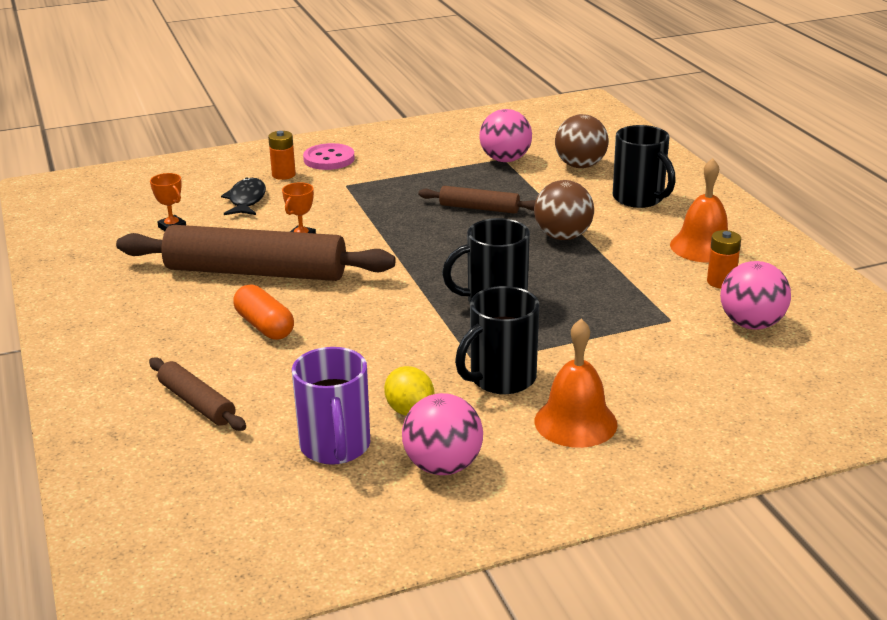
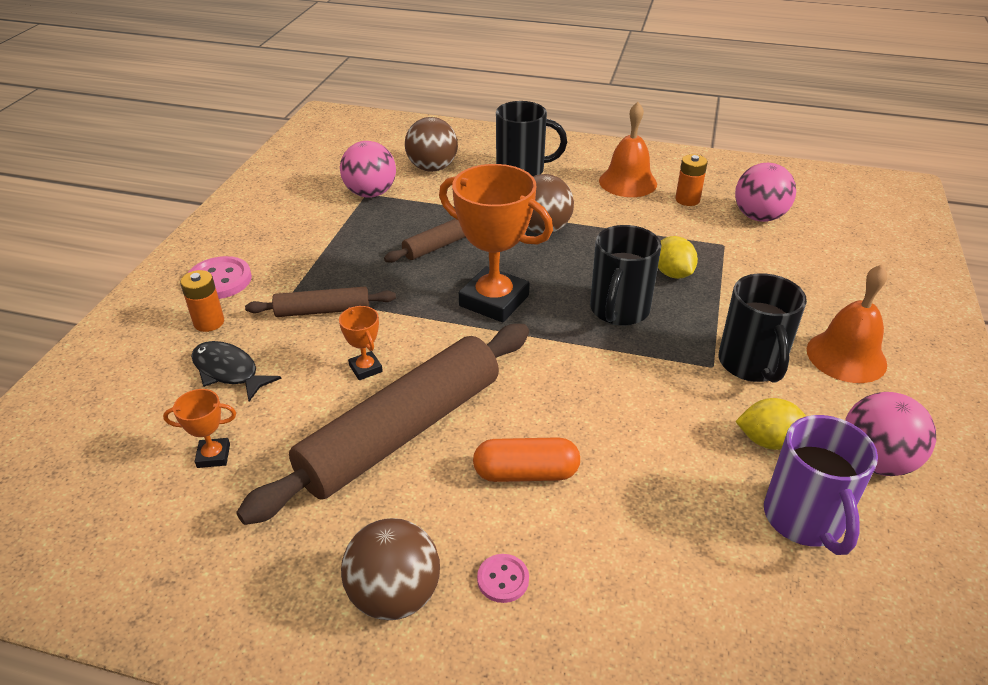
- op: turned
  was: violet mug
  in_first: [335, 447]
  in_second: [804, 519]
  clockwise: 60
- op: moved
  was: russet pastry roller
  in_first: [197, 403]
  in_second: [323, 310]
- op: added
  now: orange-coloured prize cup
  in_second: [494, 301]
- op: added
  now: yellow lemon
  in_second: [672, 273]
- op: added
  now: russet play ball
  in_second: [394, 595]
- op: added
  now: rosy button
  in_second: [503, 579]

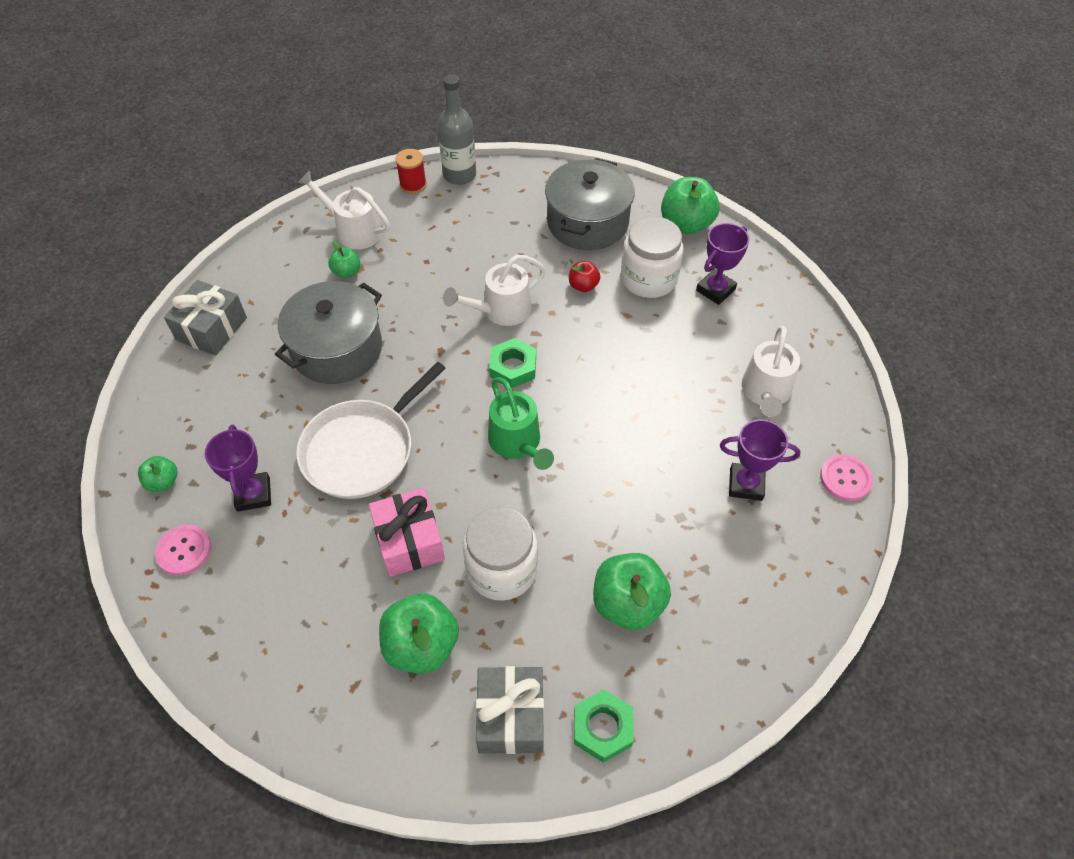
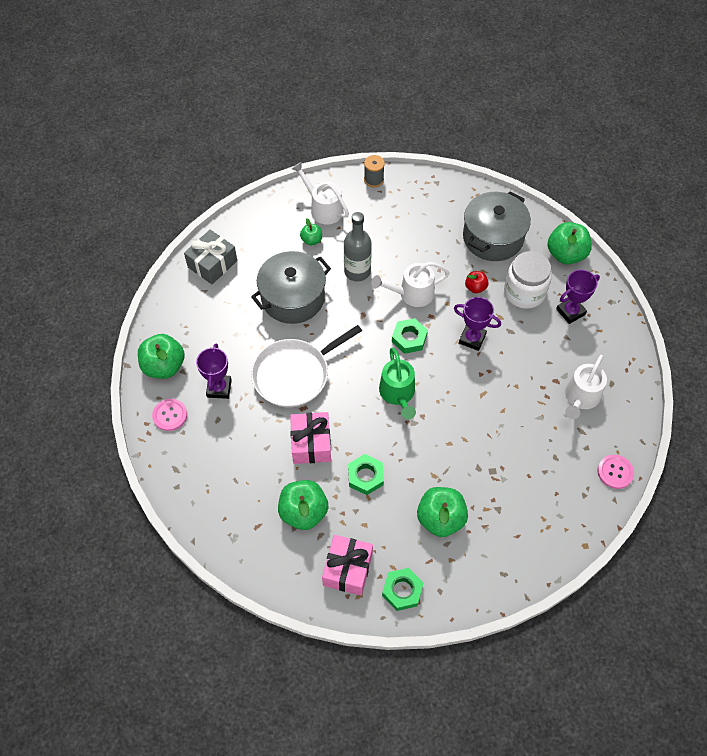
- op: moved
  was: gray bottle
  in_first: [459, 175]
  in_second: [357, 271]
- op: recoloured
  was: scarlet reel of thread
  now: gray reel of thread
  in_first: [413, 185]
  in_second: [373, 179]
- op: moved
  was: violet prize cup
  in_first: [746, 484]
  in_second: [472, 338]
- op: resized
  was: emerald toy apple
  in_first: [163, 482]
  in_second: [164, 366]
  ratio: 1.89
- op: replaced
  was: snow-white jam jar
  now: emerald nut
  in_first: [502, 569]
  in_second: [365, 476]
- op: recoloured
  was: gray gift
  now: rosy gift
  in_first: [510, 716]
  in_second: [347, 569]

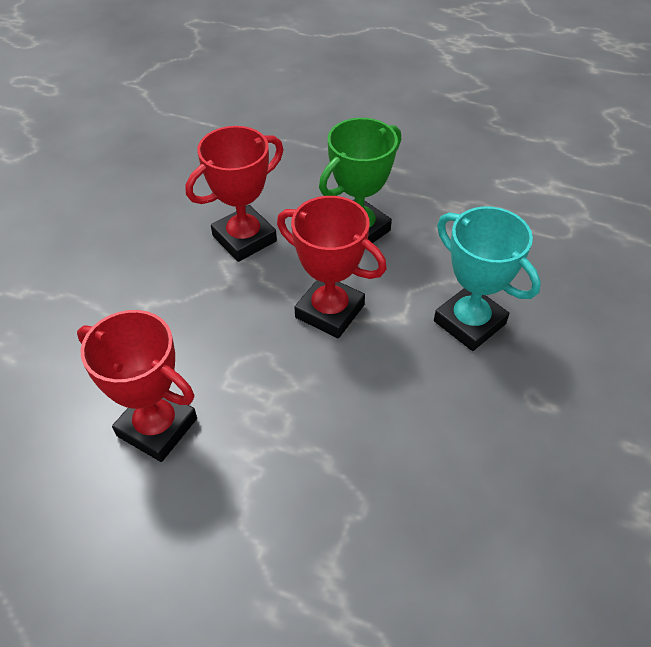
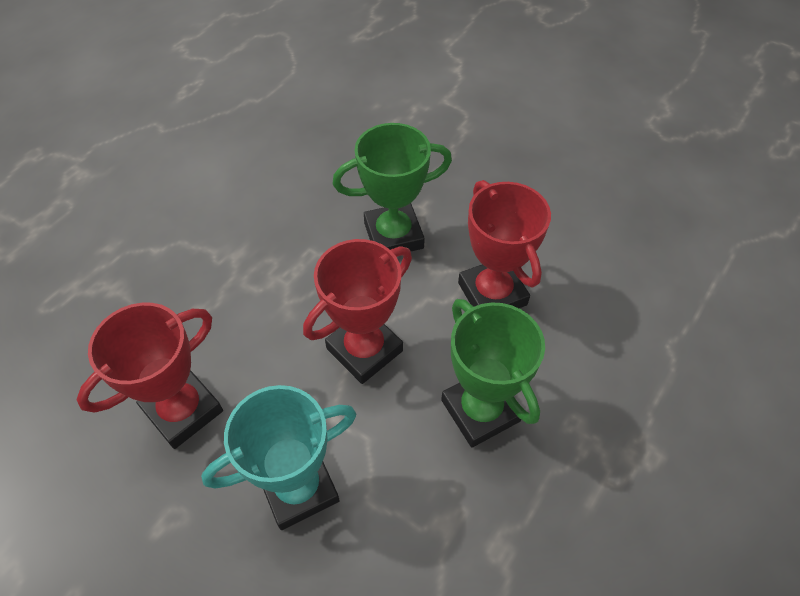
- op: moved
  was: scarlet prize cup
  in_first: [157, 427]
  in_second: [183, 410]
- op: added
  now: emerald prize cup
  in_second: [393, 235]

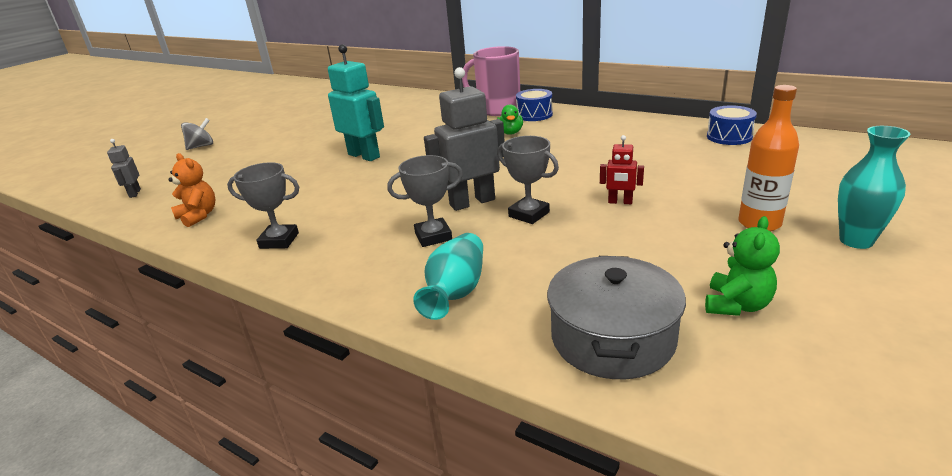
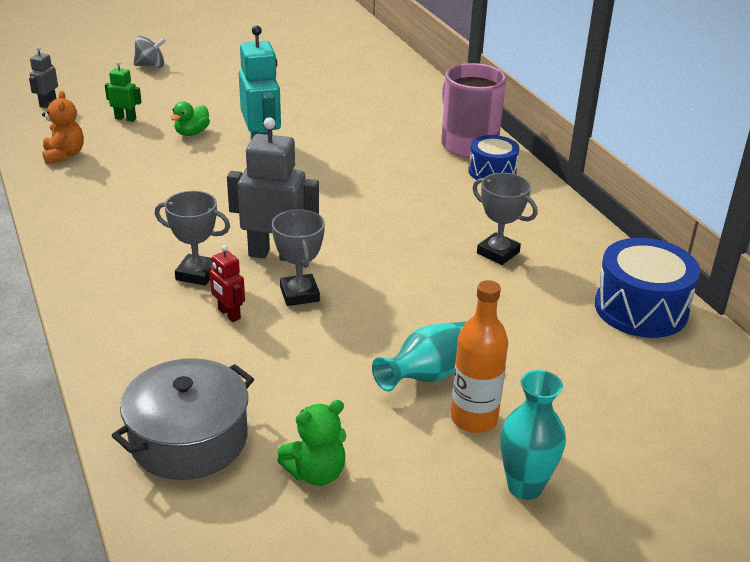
- op: moved
  was: emerald duck
  in_first: [510, 133]
  in_second: [192, 133]
- op: resized
  was: blue snare drum
  in_first: [729, 137]
  in_second: [641, 309]
  ratio: 1.57
- op: moved
  was: scarlet toy robot
  in_first: [620, 202]
  in_second: [229, 314]
- op: moved
  was: gray prize cup
  in_first: [279, 240]
  in_second: [498, 253]
- op: moved
  was: turquoise tall vase
  in_first: [456, 292]
  in_second: [430, 373]
- op: added
  now: emerald toy robot
  in_second: [125, 118]

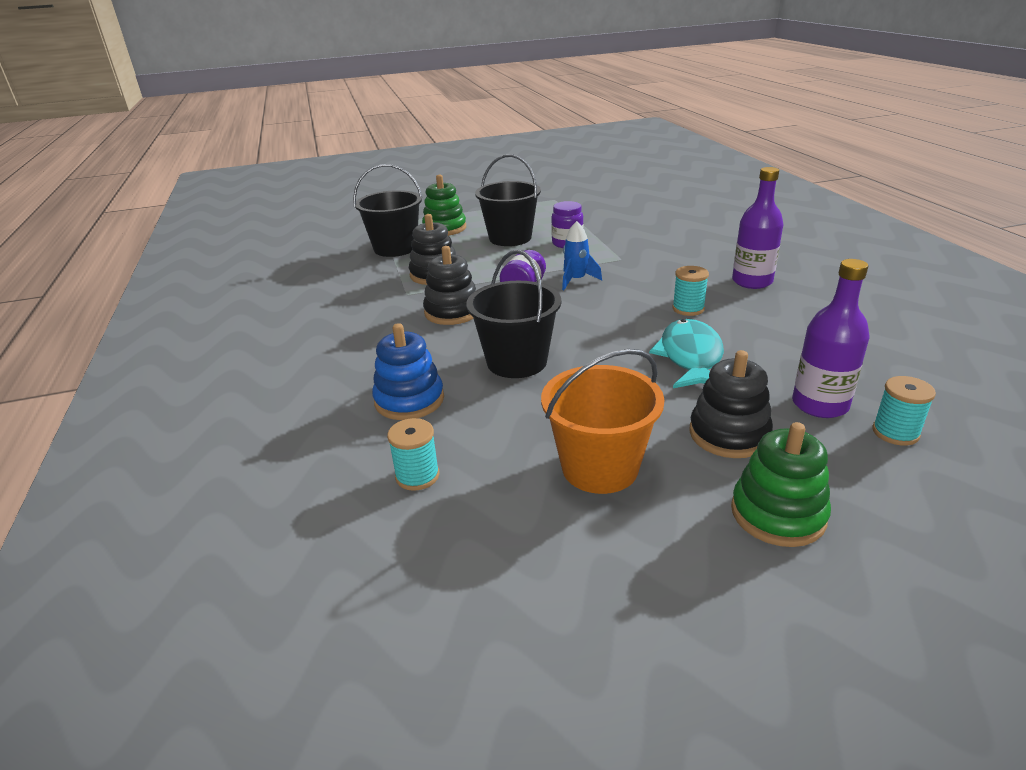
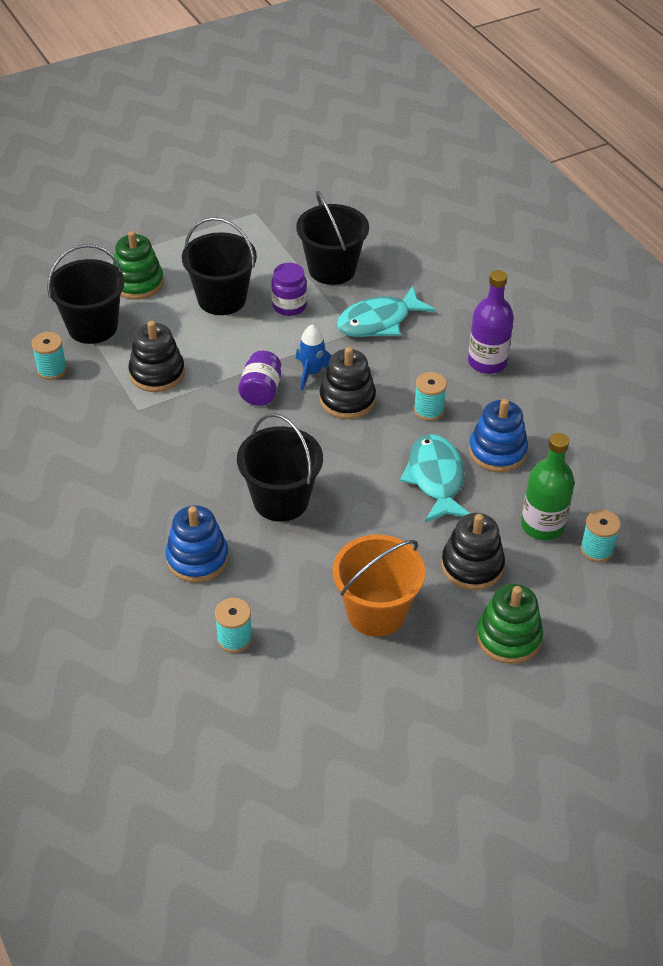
- op: moved
  was: jet-black stacking rings
  in_first: [452, 312]
  in_second: [347, 399]
- op: recoloured
  was: violet bottle
  now: emerald bottle
  in_first: [819, 404]
  in_second: [542, 525]
- op: added
  now: jet-black sand bucket
  in_second: [332, 269]
- op: added
  now: turquoise fish
  in_second: [378, 321]
- op: added
  now: turquoise reel of thread
  in_second: [52, 370]
- op: added
  now: blue stacking rings
  in_second: [497, 451]

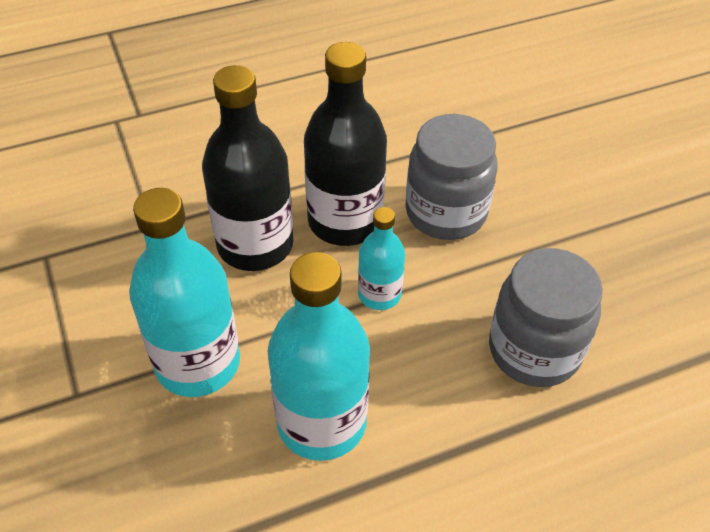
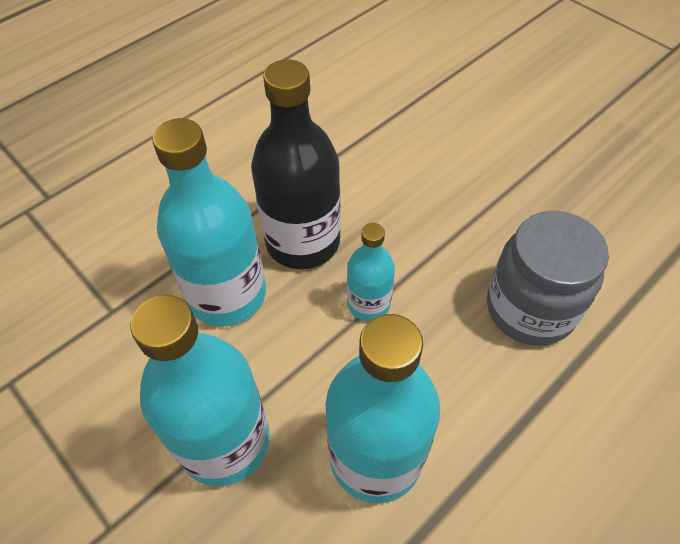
- op: recoloured
  was: jet-black bottle
  now: turquoise bottle
  in_first: [255, 245]
  in_second: [227, 294]
- op: removed
  was: gray jam jar
  in_first: [446, 212]

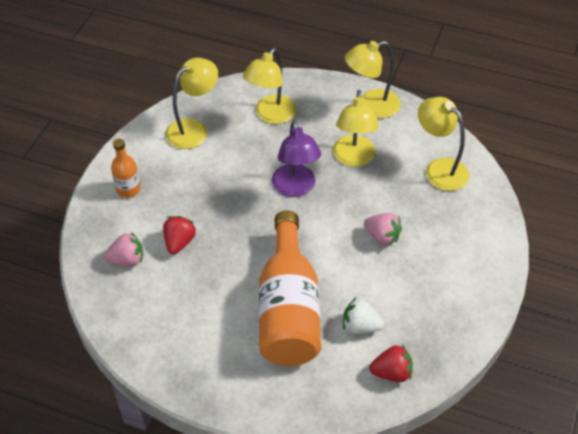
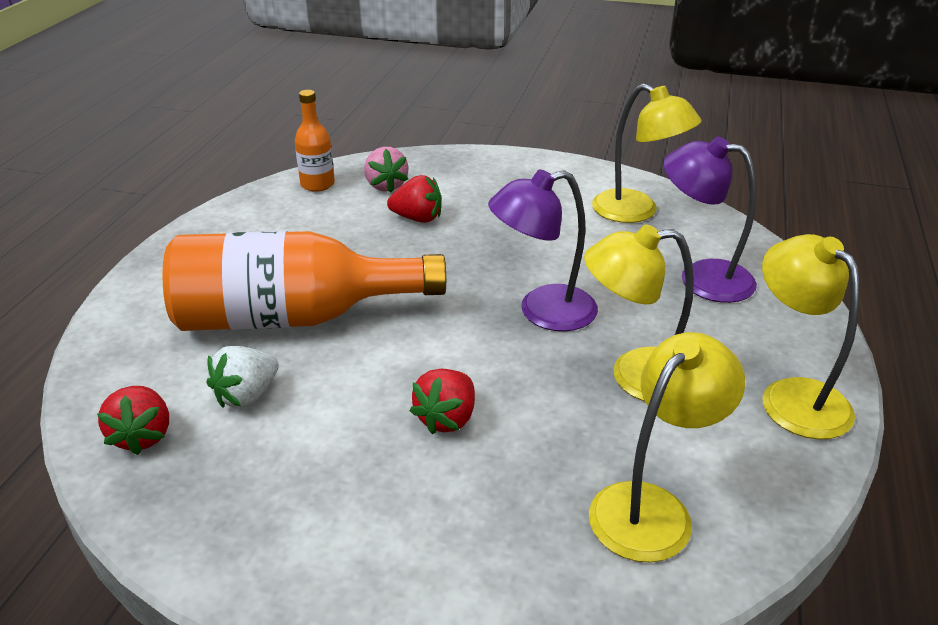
- op: recoloured
  was: yellow desk lamp
  now: violet desk lamp
  in_first: [271, 115]
  in_second: [701, 277]
- op: moved
  was: orange-coloured bottle
  in_first: [128, 189]
  in_second: [317, 184]
- op: recoloured
  was: rosy strawberry
  now: scarlet strawberry
  in_first: [382, 237]
  in_second: [447, 418]
- op: turned
  was: snow-white strawberry
  in_first: [360, 326]
  in_second: [247, 395]
  clockwise: -150

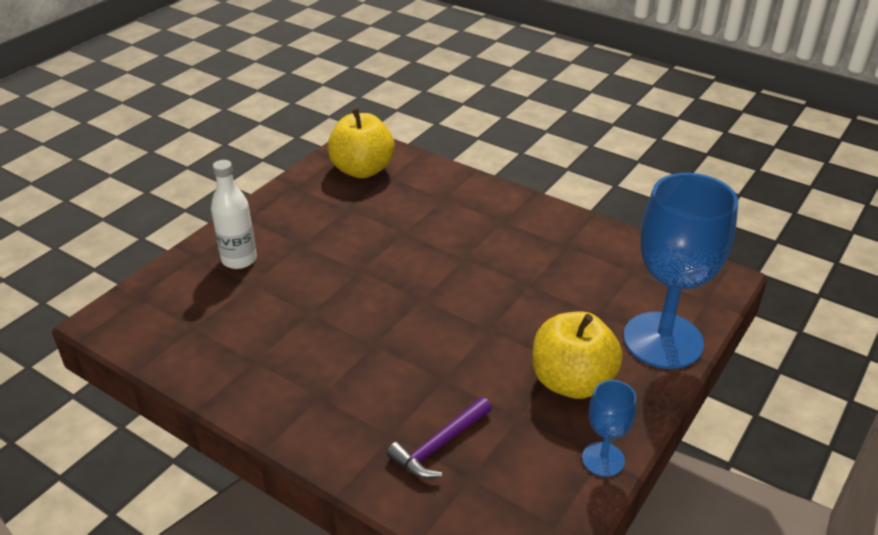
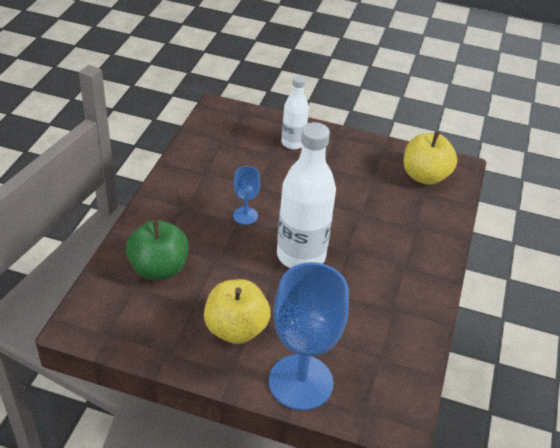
- op: moved
  was: blue chalice
  in_first: [603, 459]
  in_second: [245, 216]
- op: replaced
  was: violet hammer
  now: emerald toy apple
  in_first: [439, 445]
  in_second: [159, 268]
- op: added
  now: snow-white bottle
  in_second: [301, 255]

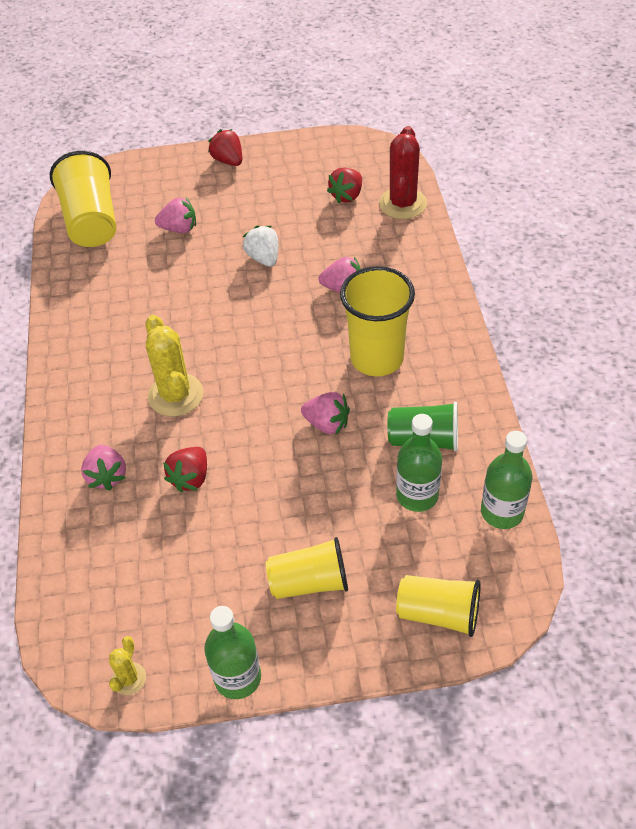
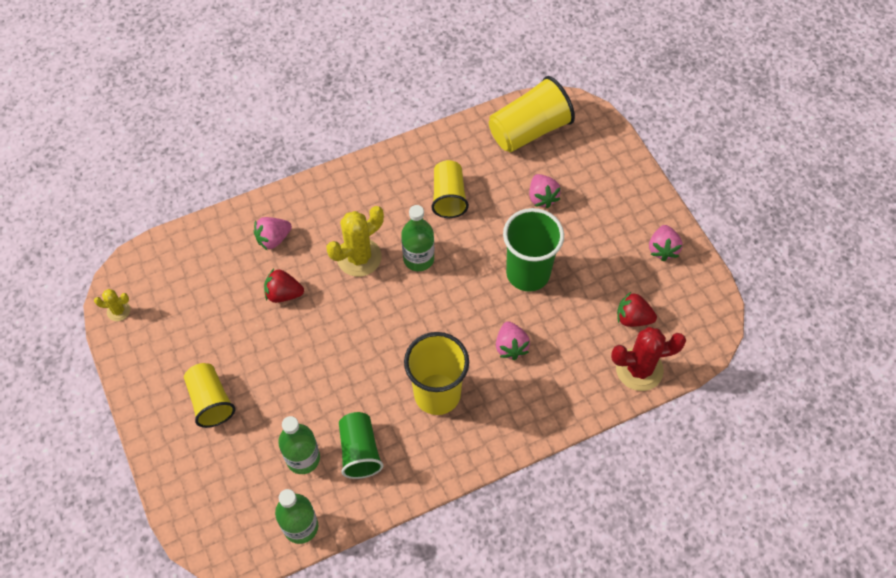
- op: removed
  was: scarlet strawberry
  in_first: [228, 161]
- op: replaced
  was: snow-white strawberry
  now: emerald tumbler
  in_first: [263, 258]
  in_second: [528, 273]
- op: moved
  was: rosy strawberry
  in_first: [327, 424]
  in_second: [662, 249]
- op: moved
  was: yellow tumbler
  in_first: [438, 613]
  in_second: [448, 197]
- op: moved
  was: emerald bottle
  in_first: [237, 677]
  in_second: [418, 259]

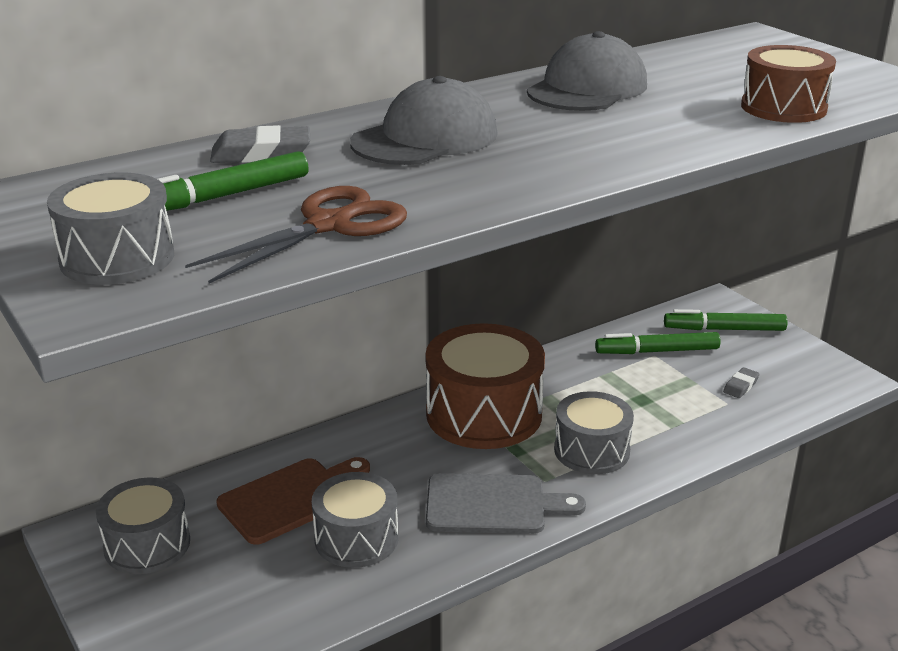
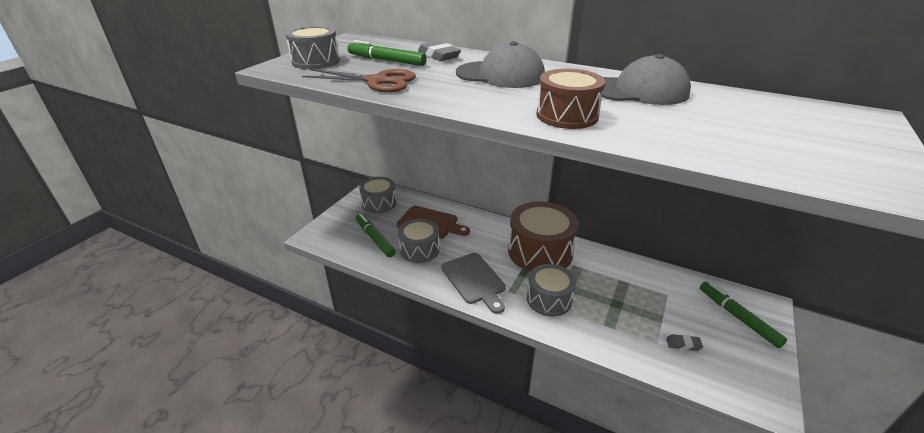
- op: moved
  was: russet snare drum
  in_first: [783, 107]
  in_second: [567, 115]
- op: moved
  was: emerald marker
  in_first: [657, 351]
  in_second: [375, 238]

